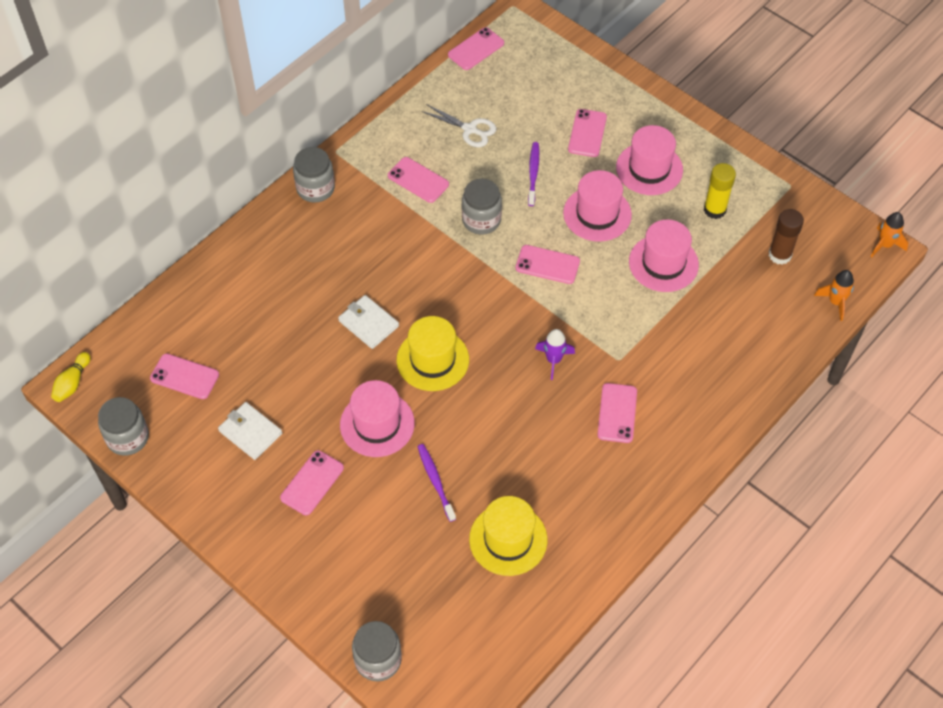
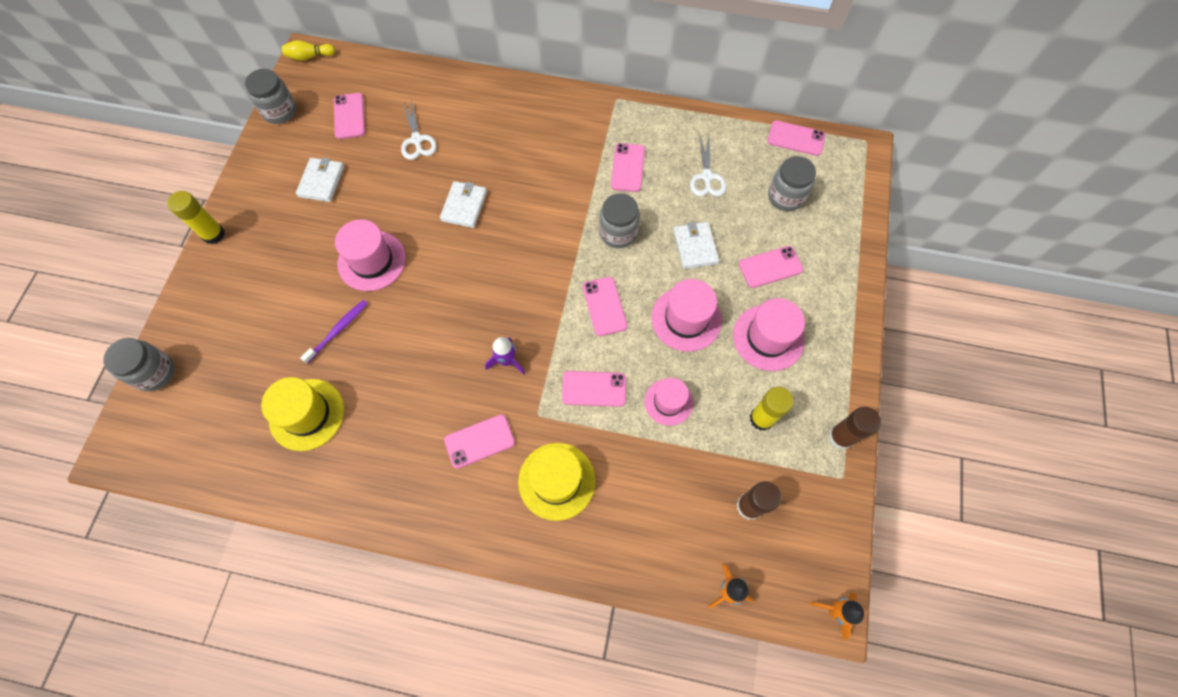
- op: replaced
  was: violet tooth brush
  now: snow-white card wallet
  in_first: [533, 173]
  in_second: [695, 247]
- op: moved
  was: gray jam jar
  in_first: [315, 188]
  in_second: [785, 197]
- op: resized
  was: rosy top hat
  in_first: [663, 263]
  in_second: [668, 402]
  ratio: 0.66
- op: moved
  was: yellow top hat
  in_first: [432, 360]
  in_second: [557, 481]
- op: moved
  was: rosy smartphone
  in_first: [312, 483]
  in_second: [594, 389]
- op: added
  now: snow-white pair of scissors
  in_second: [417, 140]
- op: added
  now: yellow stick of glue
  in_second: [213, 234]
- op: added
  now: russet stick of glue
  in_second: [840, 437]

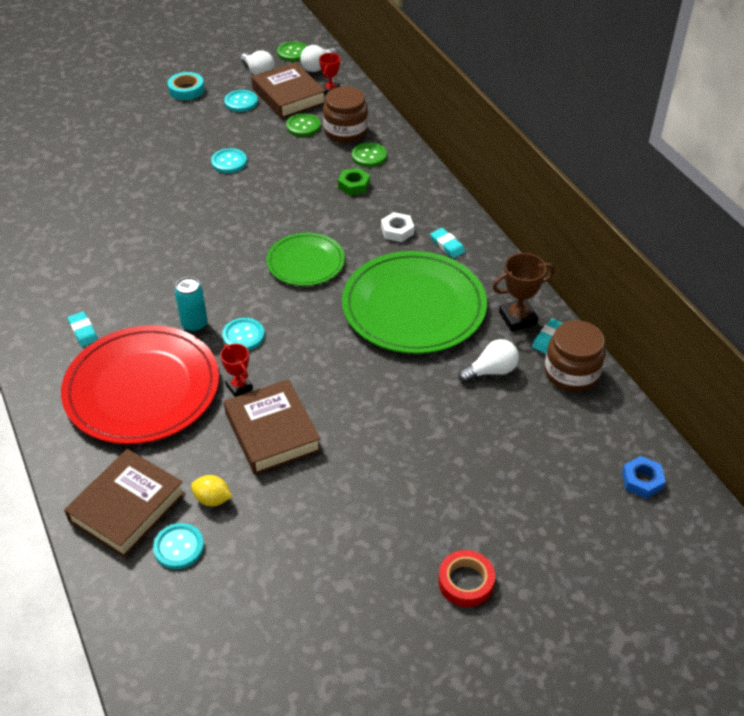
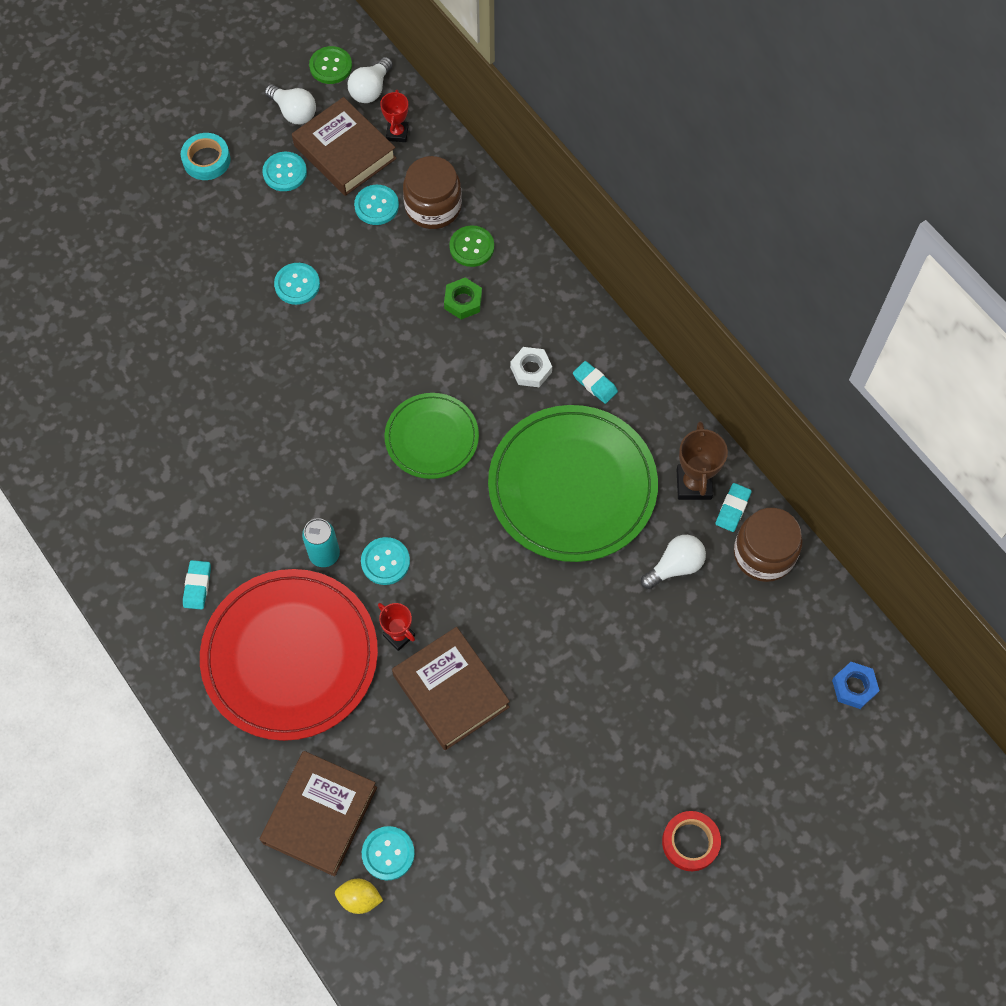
- op: recoloured
  was: emerald button
  now: turquoise button
  in_first: [303, 126]
  in_second: [376, 206]
- op: turned
  was: russet prize cup
  in_first: [518, 318]
  in_second: [694, 484]
  clockwise: -60
- op: turned
  was: turquoise eraser
  in_first: [83, 331]
  in_second: [197, 586]
  clockwise: 45
- op: moved
  was: yellow lemon
  in_first: [212, 499]
  in_second: [359, 898]

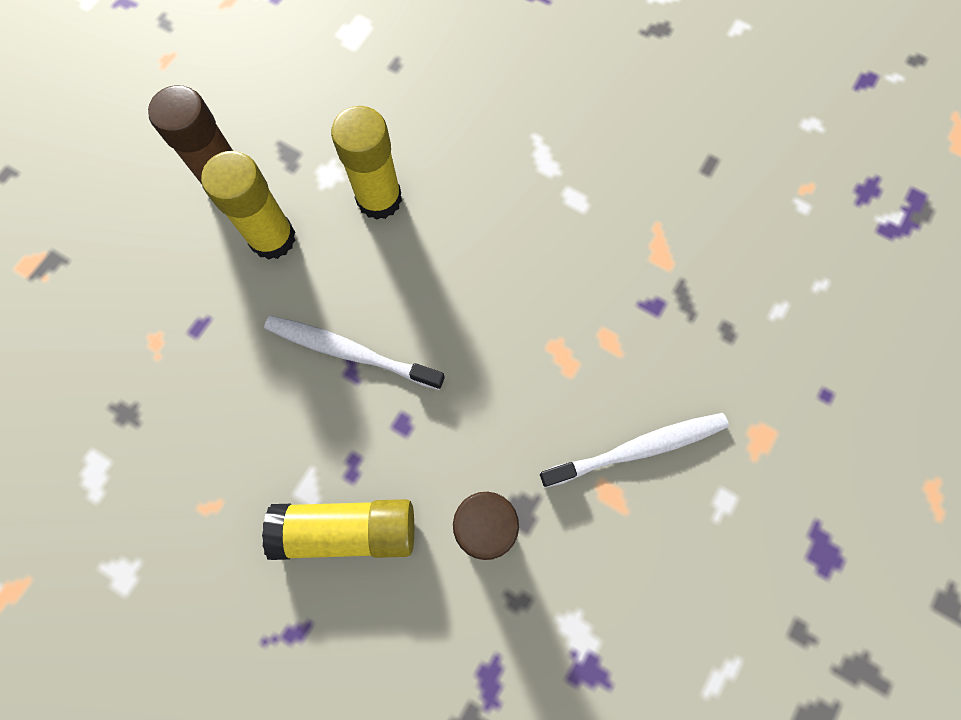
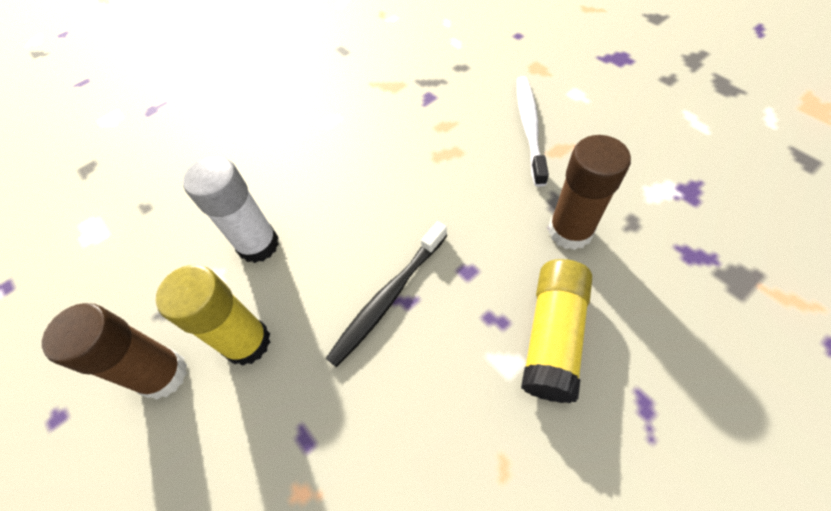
- op: recoloured
  was: yellow stick of glue
  now: snow-white stick of glue
  in_first: [379, 199]
  in_second: [258, 245]
- op: recoloured
  was: snow-white tooth brush
  now: jet-black tooth brush
  in_first: [350, 352]
  in_second: [388, 298]

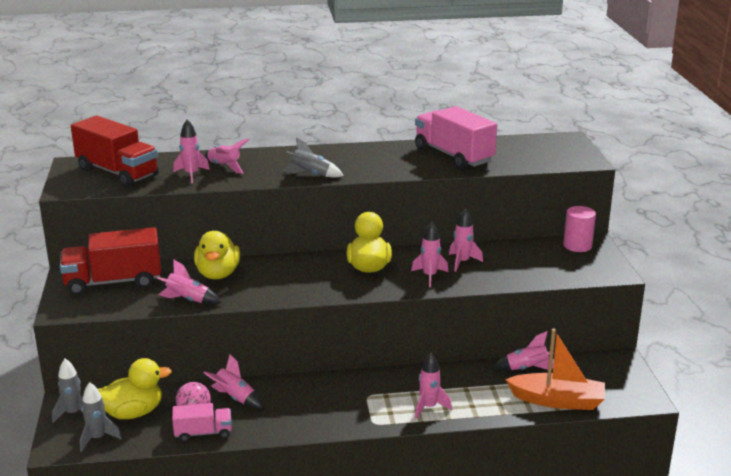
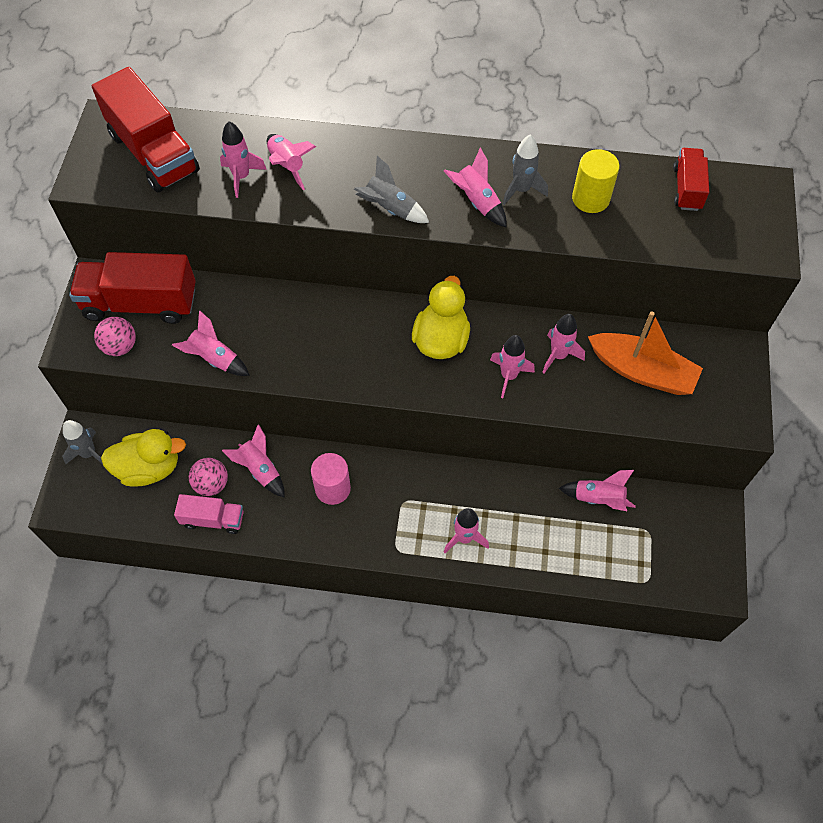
- op: replaced
  was: rosy lorry
  now: yellow cylinder
  in_first: [453, 155]
  in_second: [590, 198]
- op: moved
  was: rosy cylinder
  in_first: [577, 245]
  in_second: [332, 488]
- op: removed
  was: yellow duck
  in_first: [218, 274]
- op: moved
  was: orange-coloured sailboat
  in_first: [557, 401]
  in_second: [642, 371]
- op: moved
  was: gray rocket
  in_first: [98, 438]
  in_second: [521, 190]
- op: added
  now: rosy rocket
  in_second: [477, 202]
- op: added
  now: scarlet lorry
  in_second: [687, 188]
- op: added
  now: rosy play ball
  in_second: [120, 346]

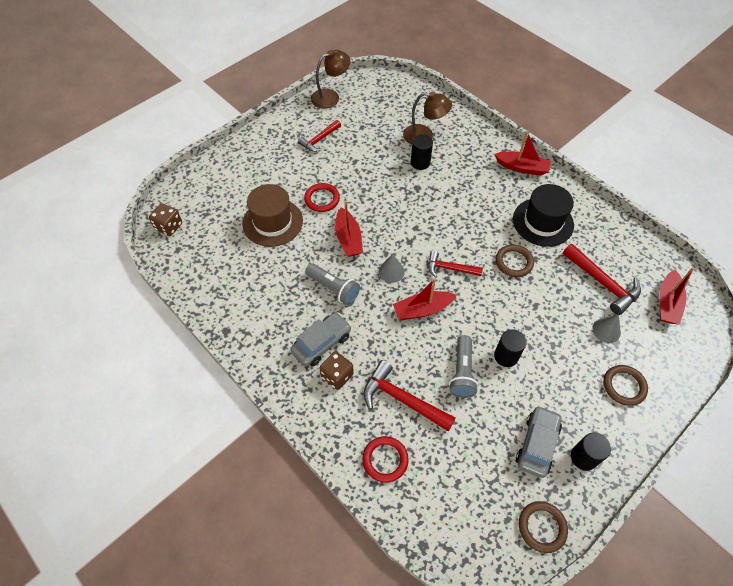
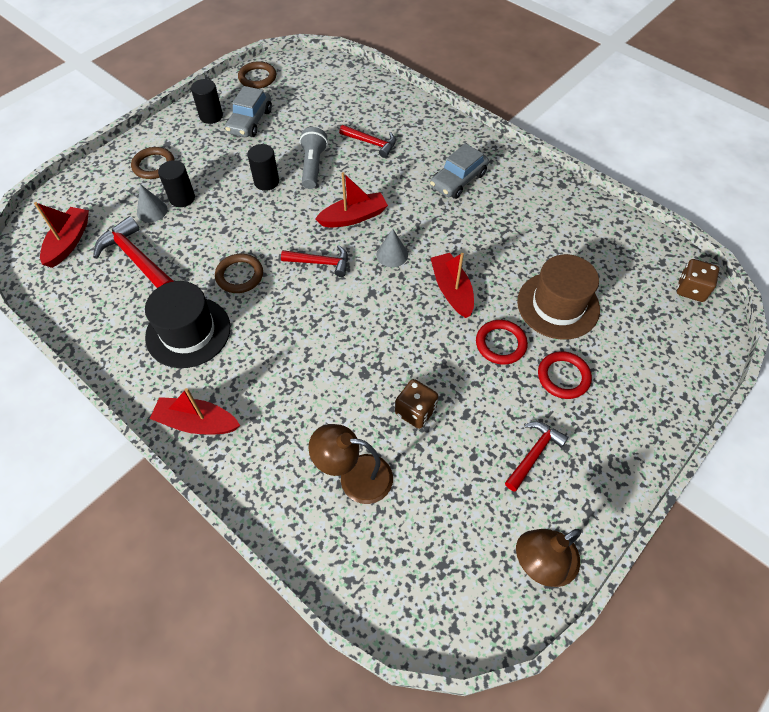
- op: moved
  was: jet-black cylinder
  in_first: [420, 162]
  in_second: [182, 198]
- op: removed
  was: gray flashlight
  in_first: [333, 288]
- op: moved
  was: russet game die
  in_first: [337, 375]
  in_second: [415, 411]
- op: resized
  was: scarlet hammer
  in_first: [402, 399]
  in_second: [371, 143]
  ratio: 0.65
- op: moved
  was: scarlet hoop
  in_first: [385, 460]
  in_second: [563, 377]

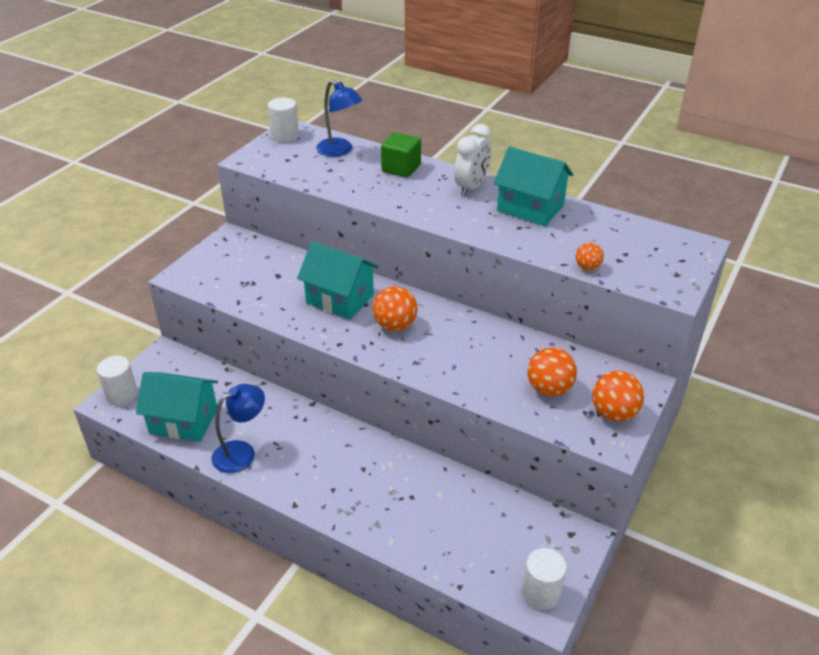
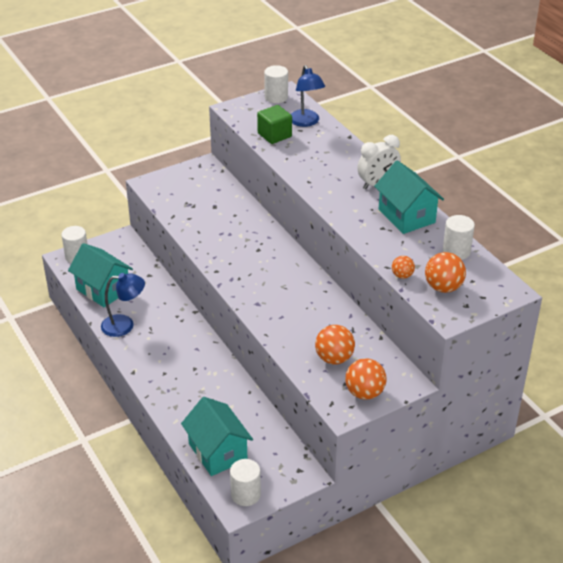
- op: moved
  was: emerald cube
  in_first: [401, 168]
  in_second: [274, 135]
- op: moved
  was: turquoise house
  in_first: [340, 299]
  in_second: [217, 452]
- op: moved
  was: orange-coloured play ball
  in_first: [395, 325]
  in_second: [443, 287]
- op: added
  now: snow-white cylinder
  in_second: [456, 251]

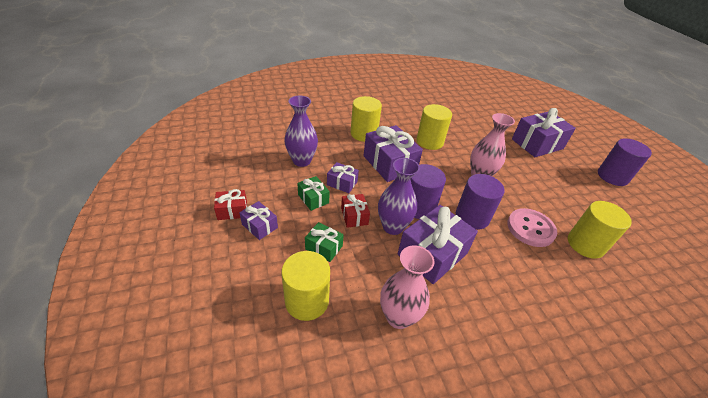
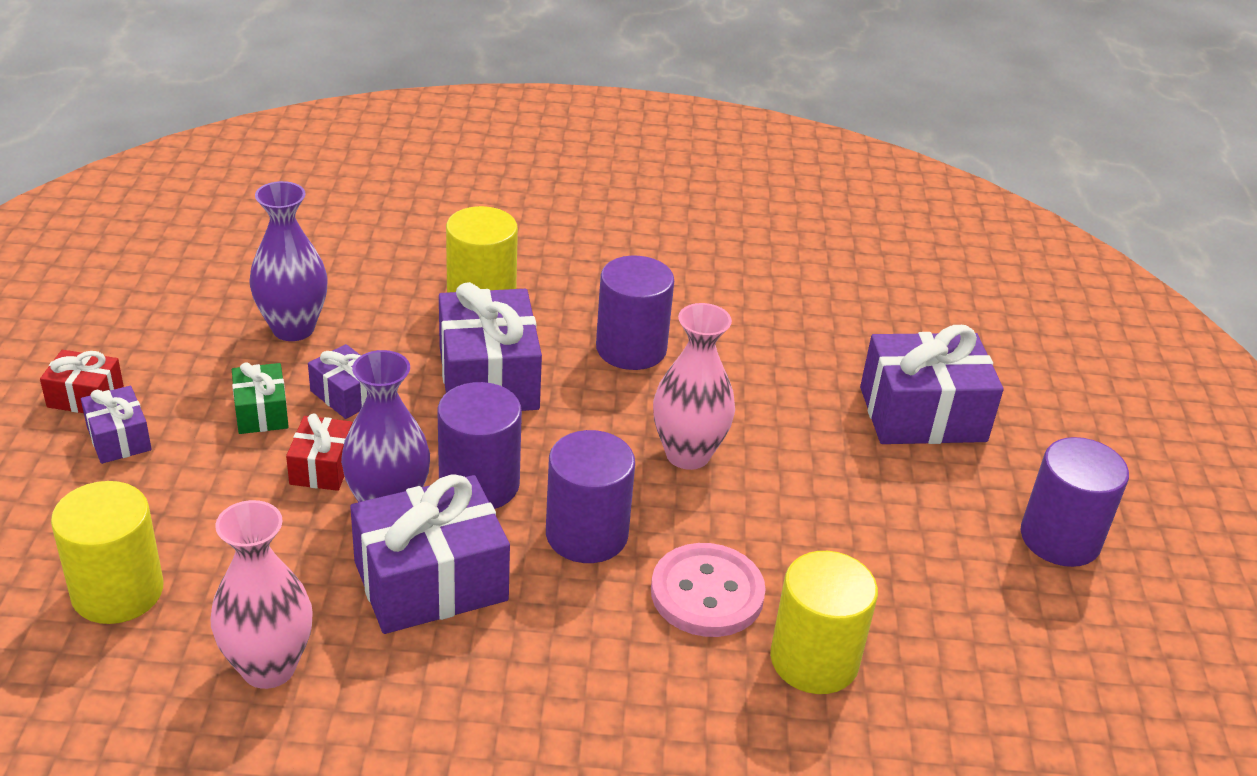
- op: recoloured
  was: yellow cylinder
  now: violet cylinder
  in_first: [429, 141]
  in_second: [631, 348]
- op: removed
  was: emerald gift
  in_first: [324, 247]

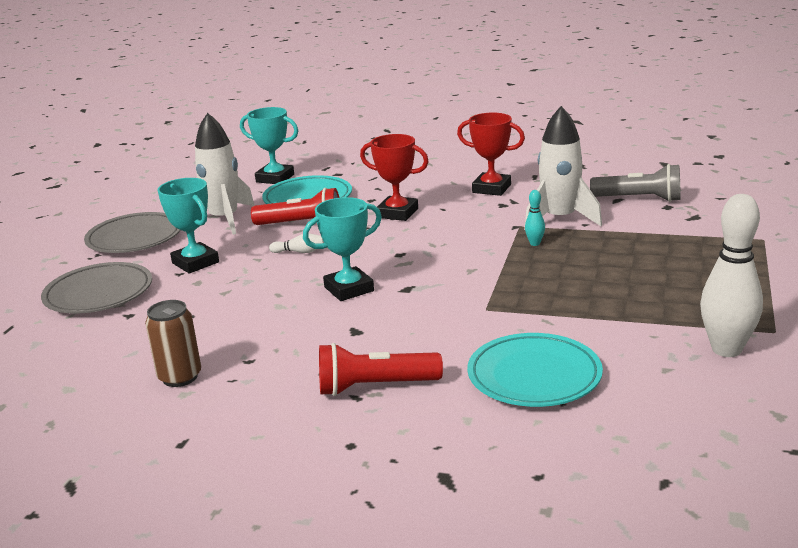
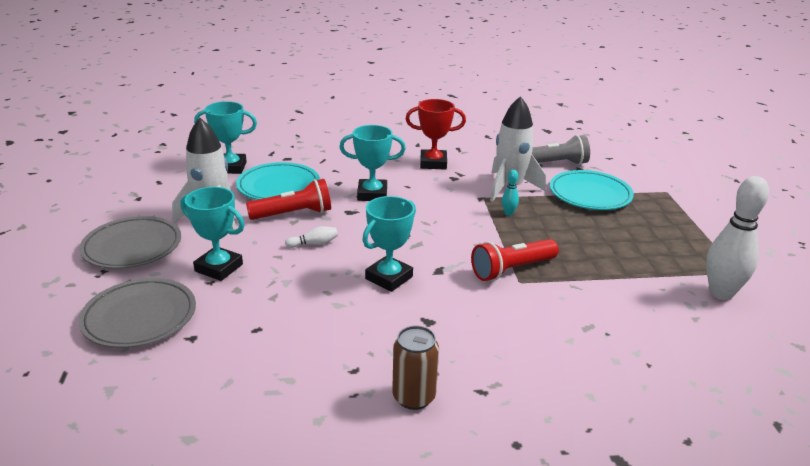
- op: recoloured
  was: scarlet prize cup
  now: turquoise prize cup
  in_first: [397, 213]
  in_second: [372, 194]
- op: moved
  was: russet tin
  in_first: [180, 377]
  in_second: [414, 397]
- op: moved
  was: turquoise dinner plate
  in_first: [534, 376]
  in_second: [590, 194]
- op: moved
  was: scarlet flashlight
  in_first: [374, 387]
  in_second: [512, 270]

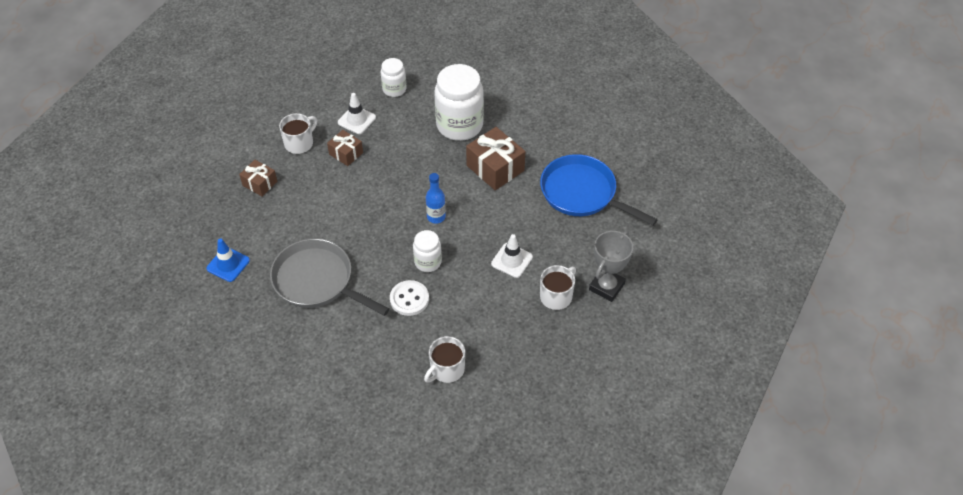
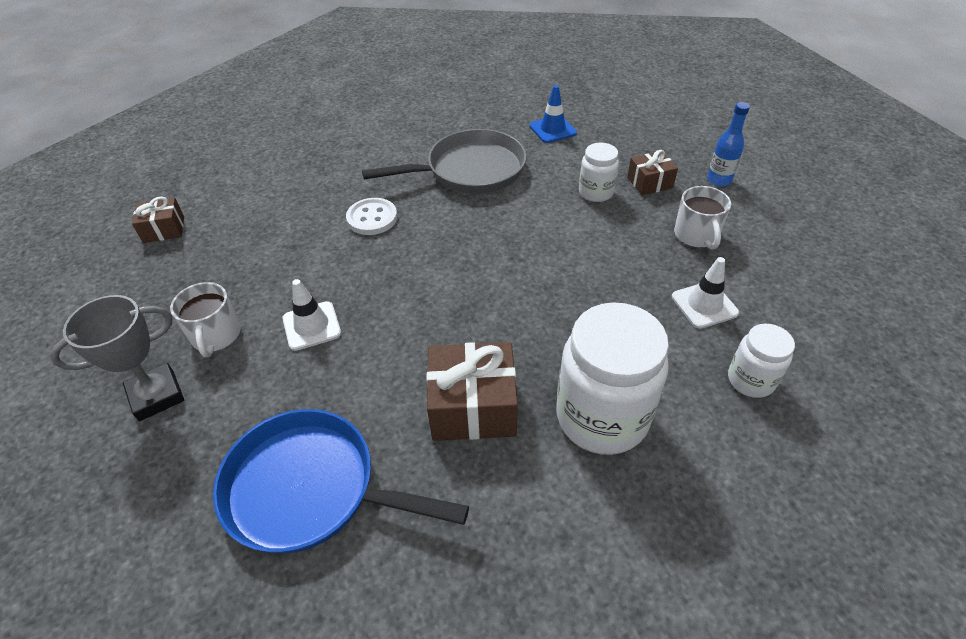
- op: moved
  was: russet gift
  in_first: [346, 153]
  in_second: [164, 229]
- op: turned
  was: blue frying pan
  in_first: [582, 193]
  in_second: [311, 489]
  clockwise: -150
- op: moved
  was: blue bottle
  in_first: [436, 217]
  in_second: [719, 180]
- op: moved
  was: snow-white jam jar
  in_first: [428, 262]
  in_second: [596, 193]
- op: turned
  was: gray prize cup
  in_first: [606, 287]
  in_second: [156, 395]
  clockwise: 75
- op: removed
  was: snow-white mug
  in_first: [446, 369]

